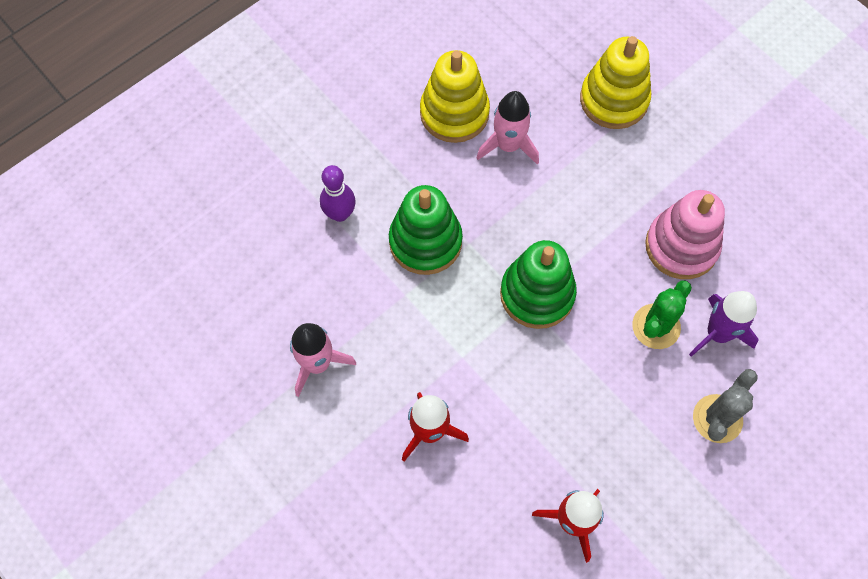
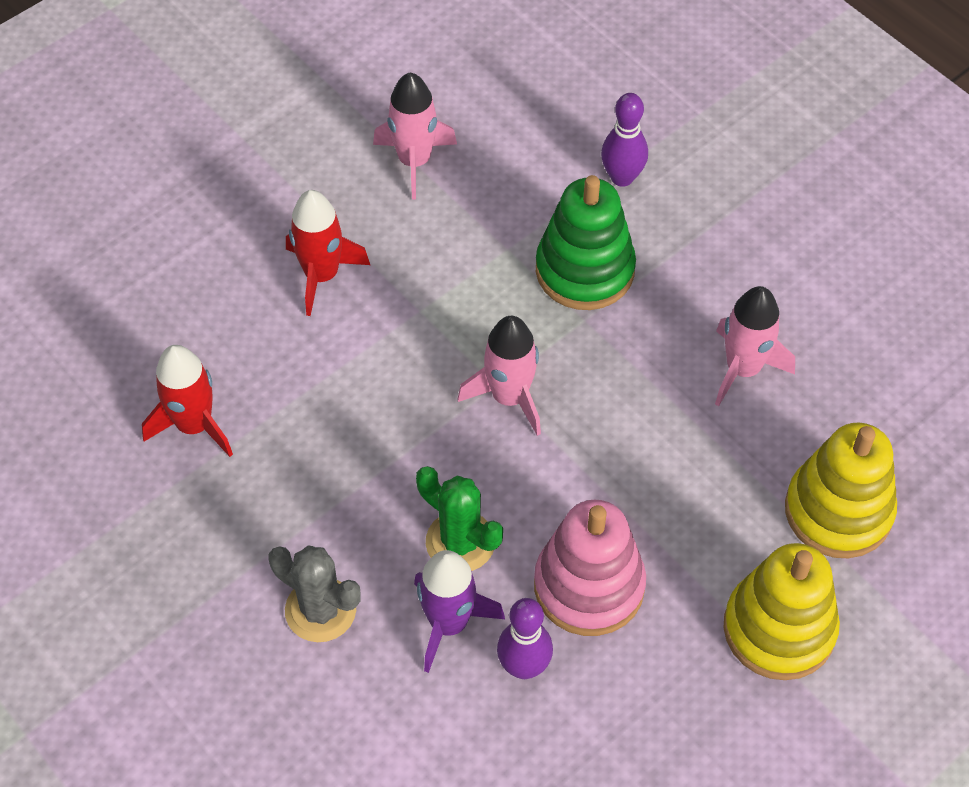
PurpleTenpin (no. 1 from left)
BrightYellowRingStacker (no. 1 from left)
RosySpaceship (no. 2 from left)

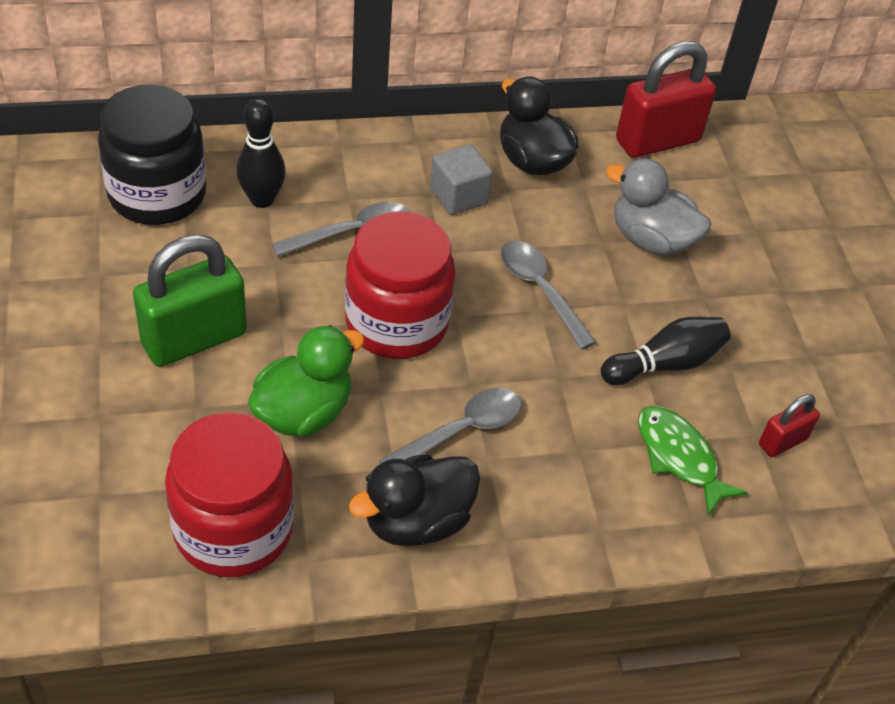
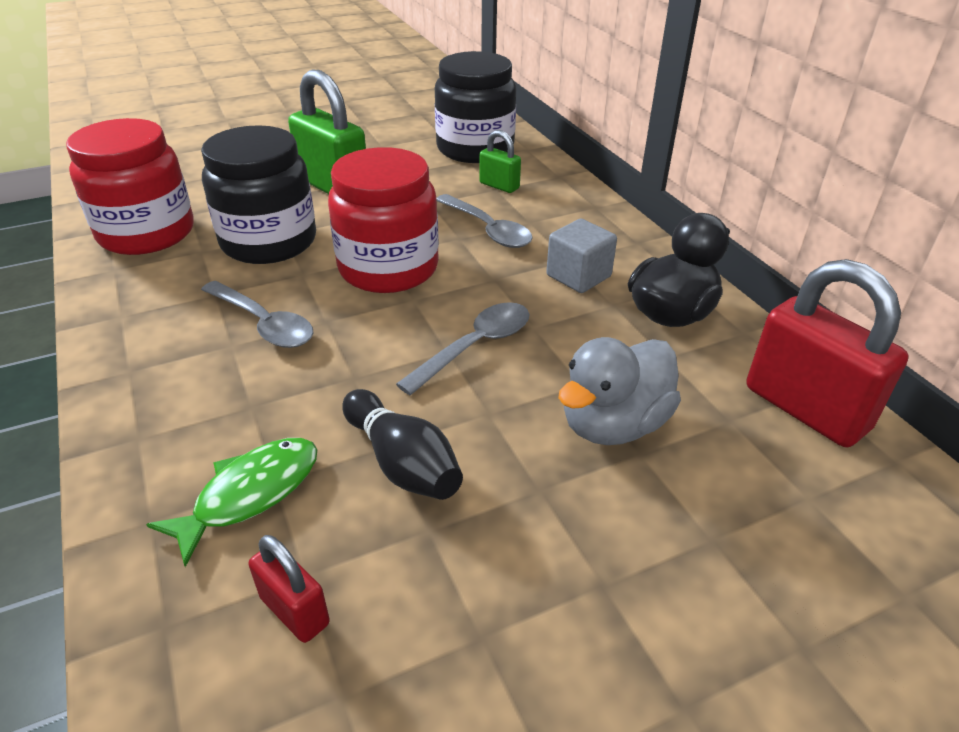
JetBlackRubberDuck (no. 1 from left in the first image)
EmeraldPadlock (no. 2 from left)
JetBlackPreserveJar (no. 1 from left)
GreyRubberDuck

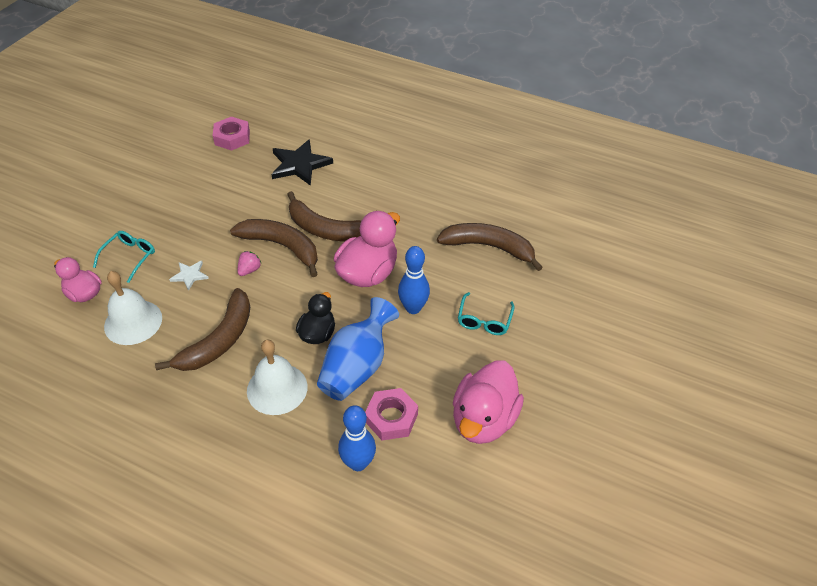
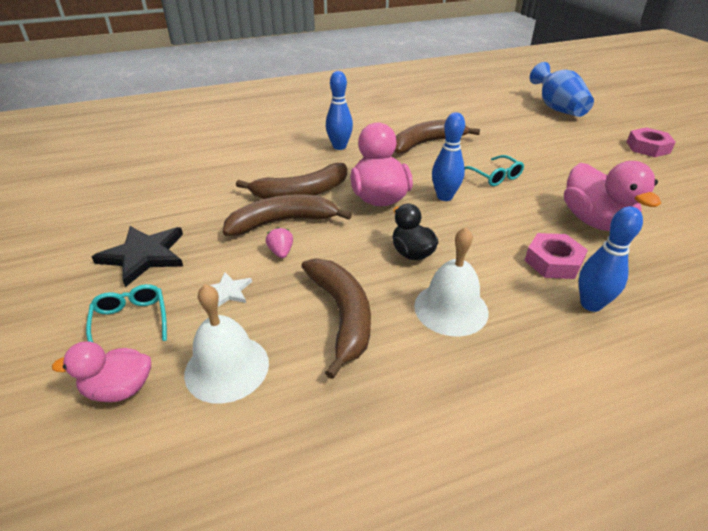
CobaltTenpin (no. 1 from left)
RosyNut (no. 2 from left)
JetBlackFivePointedStar
CobaltFlowerVase

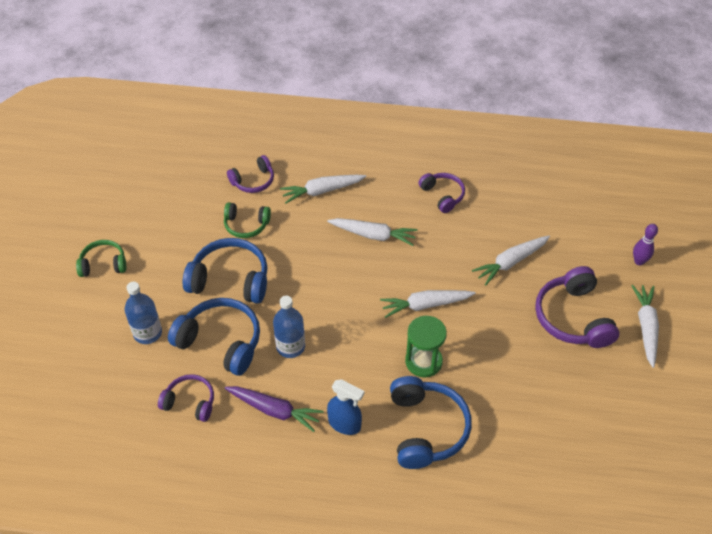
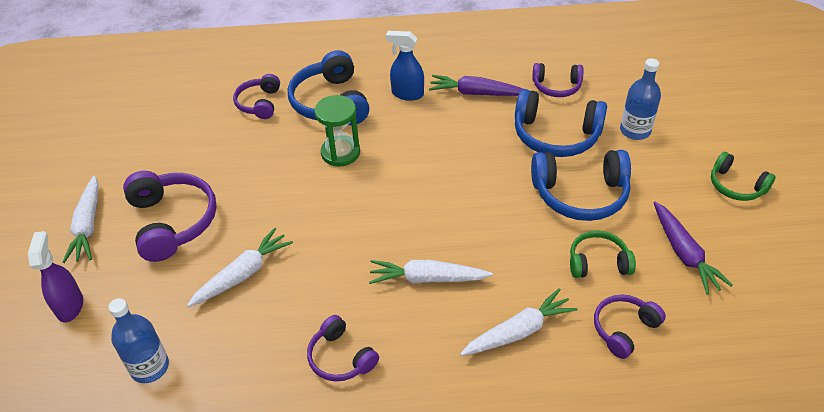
PureWhiteRootVegetable (no. 3 from left in the first image)
PurpleOverEarHeadphones (no. 2 from left)
PurpleRootVegetable (no. 2 from left)
CobaltBottle (no. 1 from left)
PurpleSprayBottle
EmeraldOverEarHeadphones (no. 2 from left)

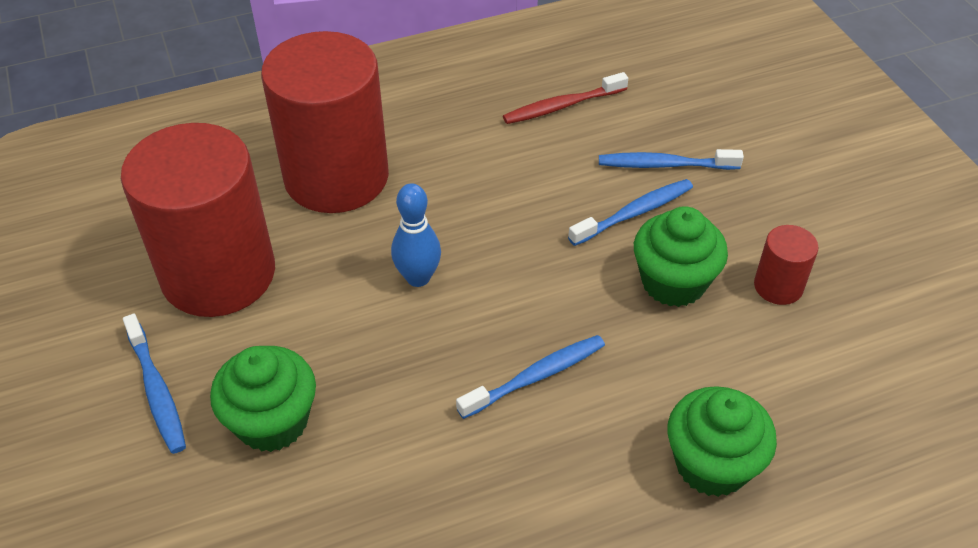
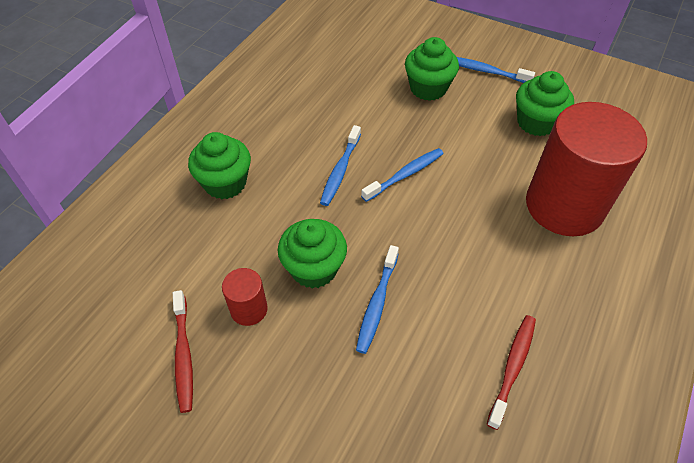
CobaltTenpin
RedToothBrush (no. 1 from left)
CobaltToothBrush (no. 3 from left)
EmeraldCupcake (no. 4 from left)

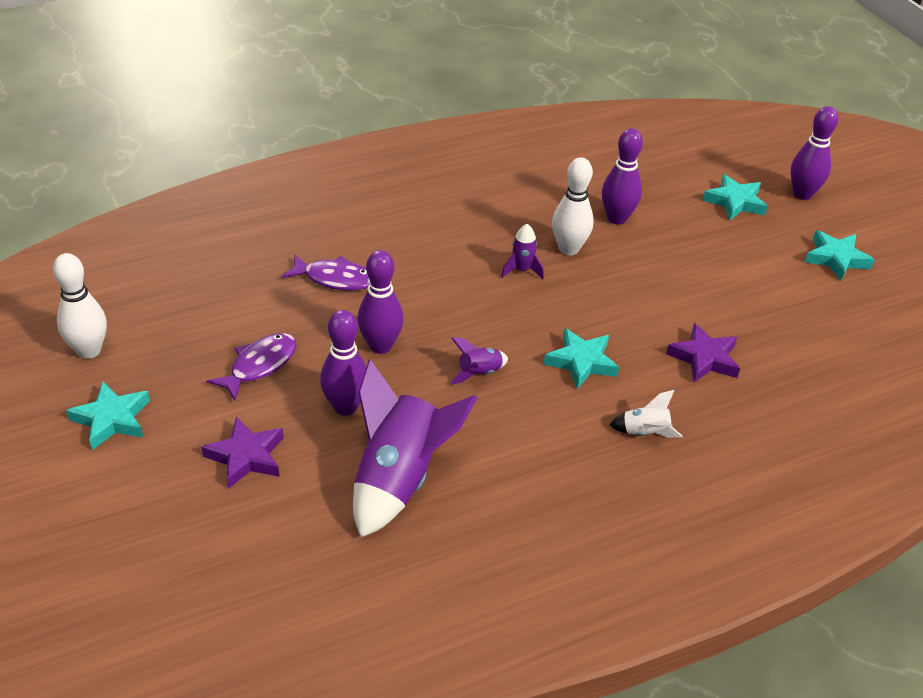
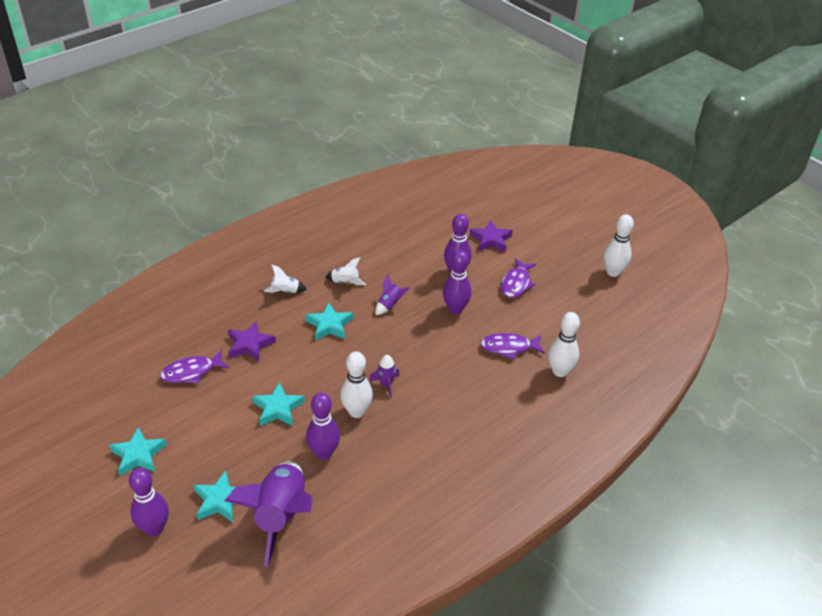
PurpleFishFigure (no. 1 from left)
PureWhiteSpaceship (no. 2 from left)
PureWhiteTenpin (no. 2 from left)
TealFivePointedStar (no. 3 from left)
PurpleSpaceship (no. 1 from left)

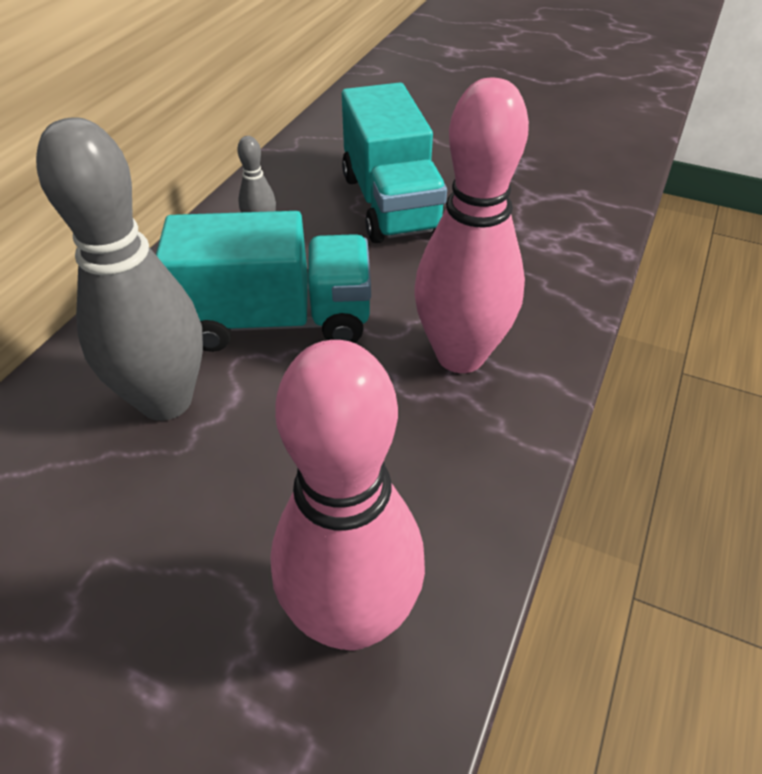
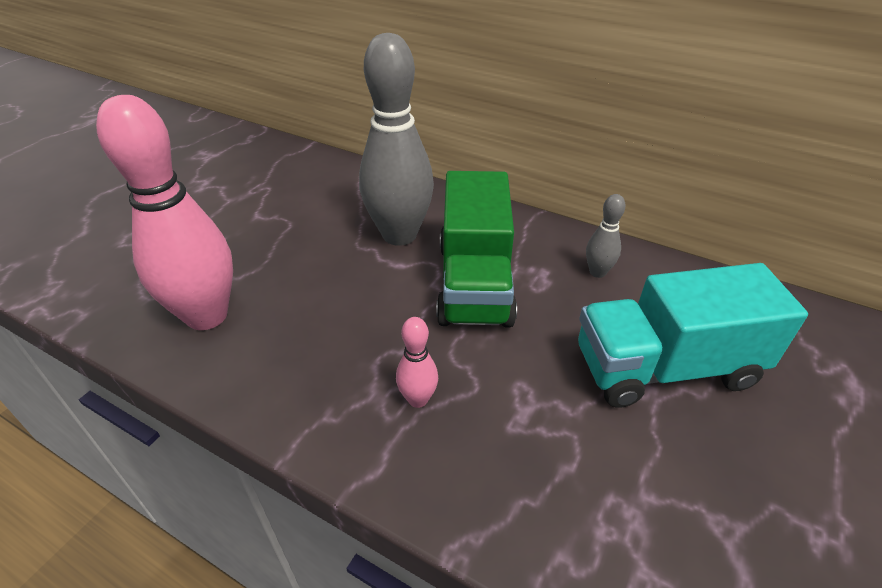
EmeraldToyTruck
RosyTenpin (no. 2 from left)

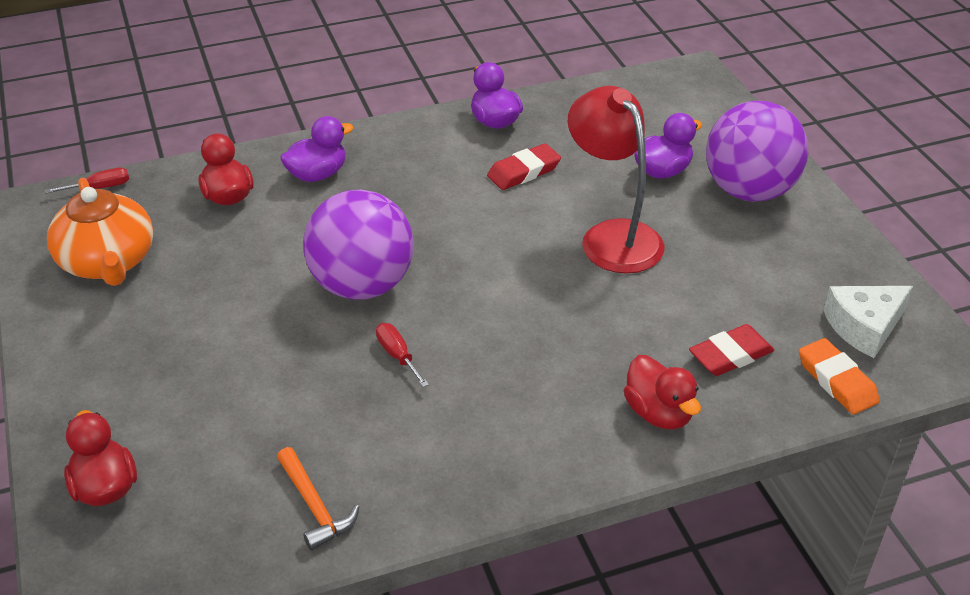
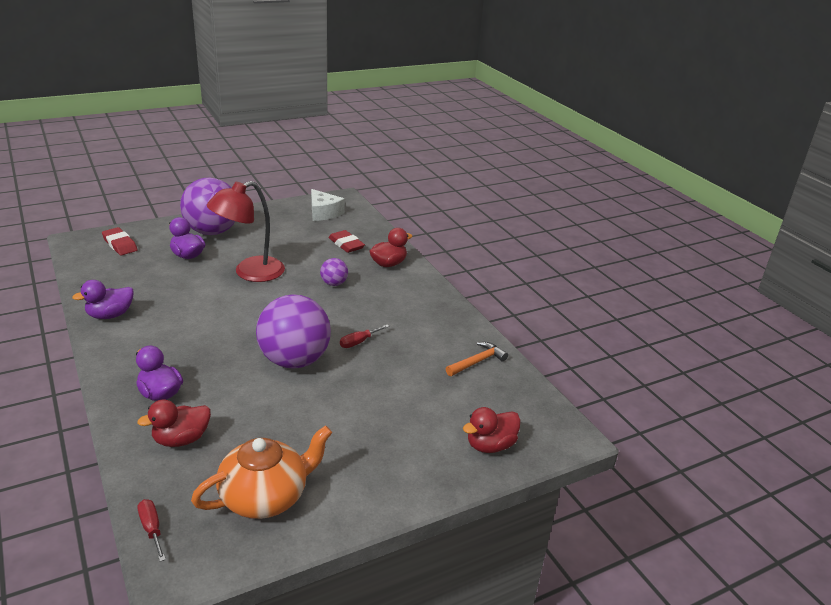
OrangePencilEraser
PurpleSphere (no. 3 from left)
RedPencilEraser (no. 1 from left)

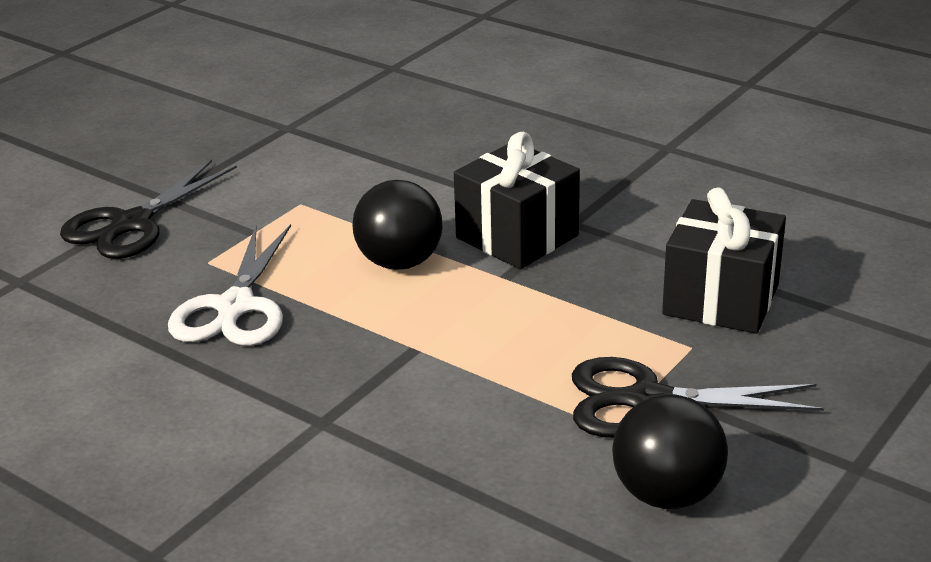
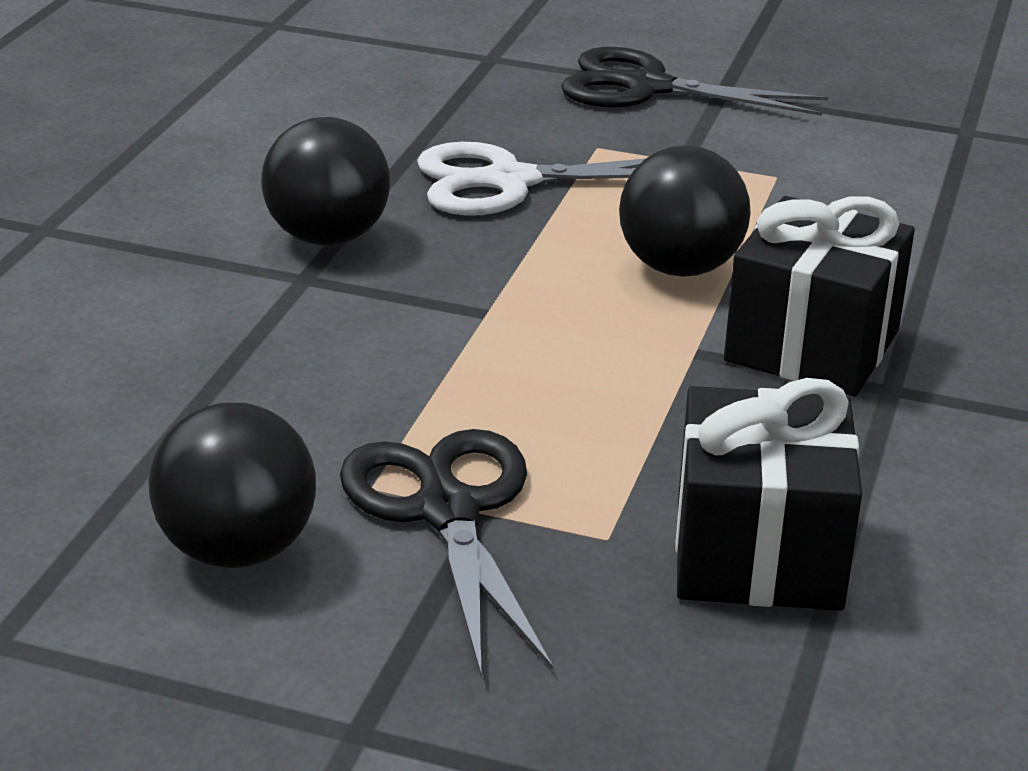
JetBlackSphere (no. 2 from left)

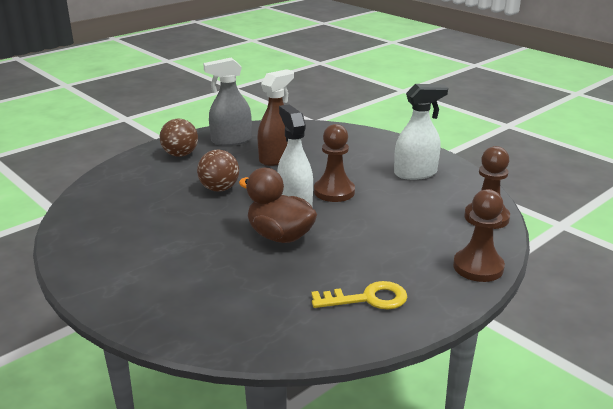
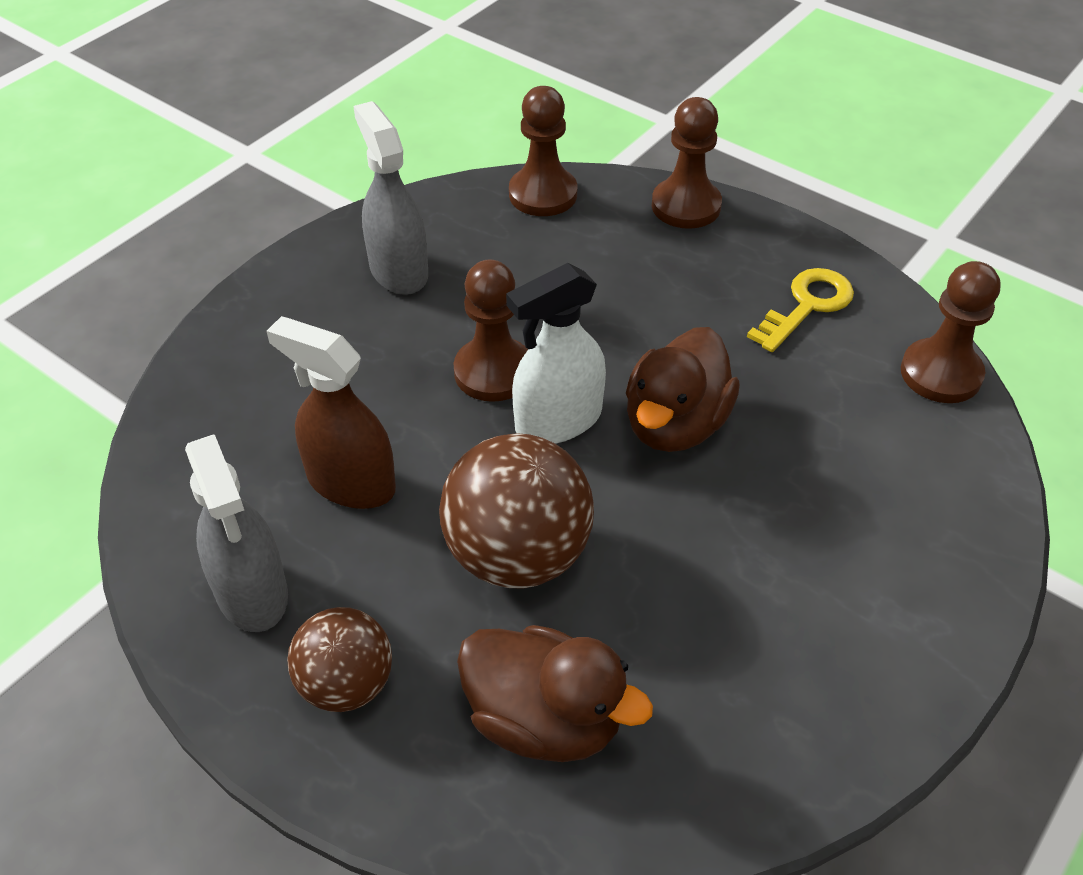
BrownRubberDuck (no. 1 from left)
BrownChessPawn (no. 4 from left)
GreySprayBottle (no. 2 from left)
BrightYellowKey
BrownSphere (no. 2 from left)

